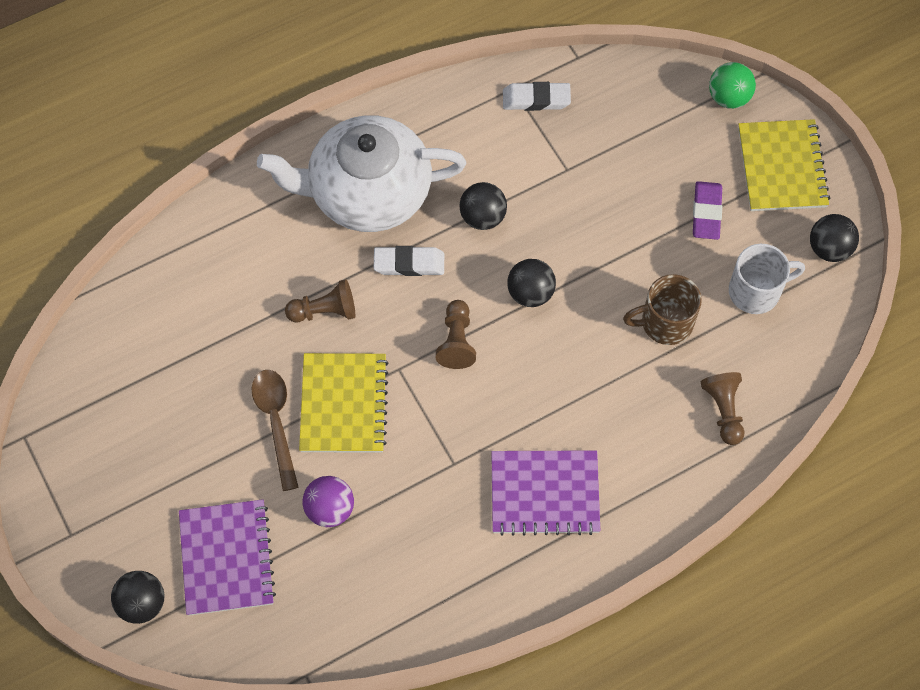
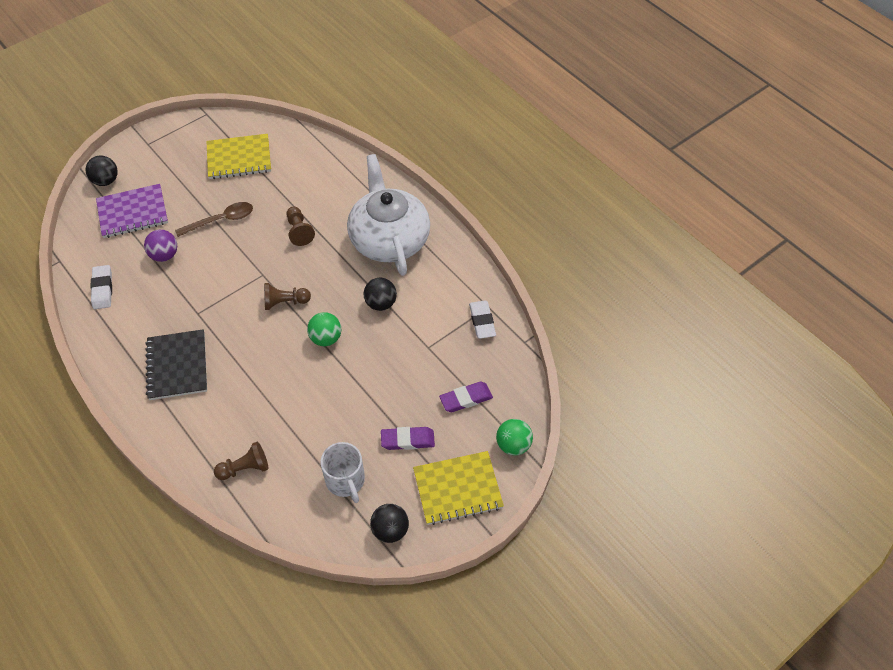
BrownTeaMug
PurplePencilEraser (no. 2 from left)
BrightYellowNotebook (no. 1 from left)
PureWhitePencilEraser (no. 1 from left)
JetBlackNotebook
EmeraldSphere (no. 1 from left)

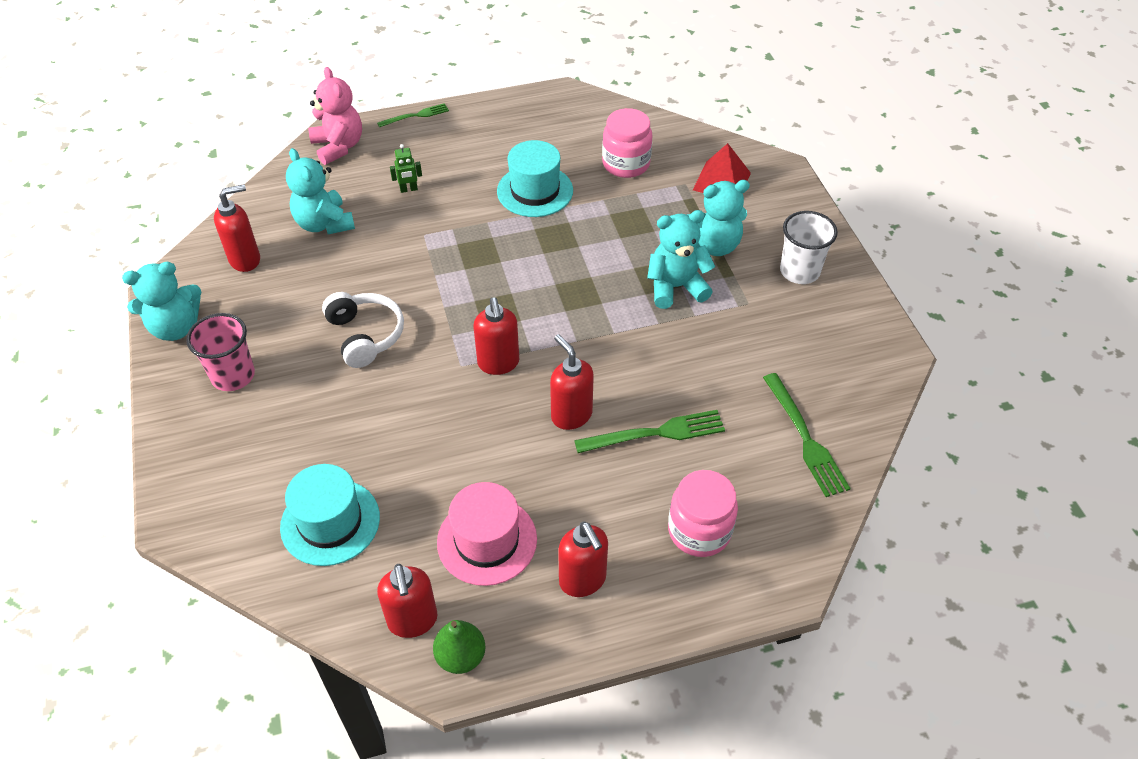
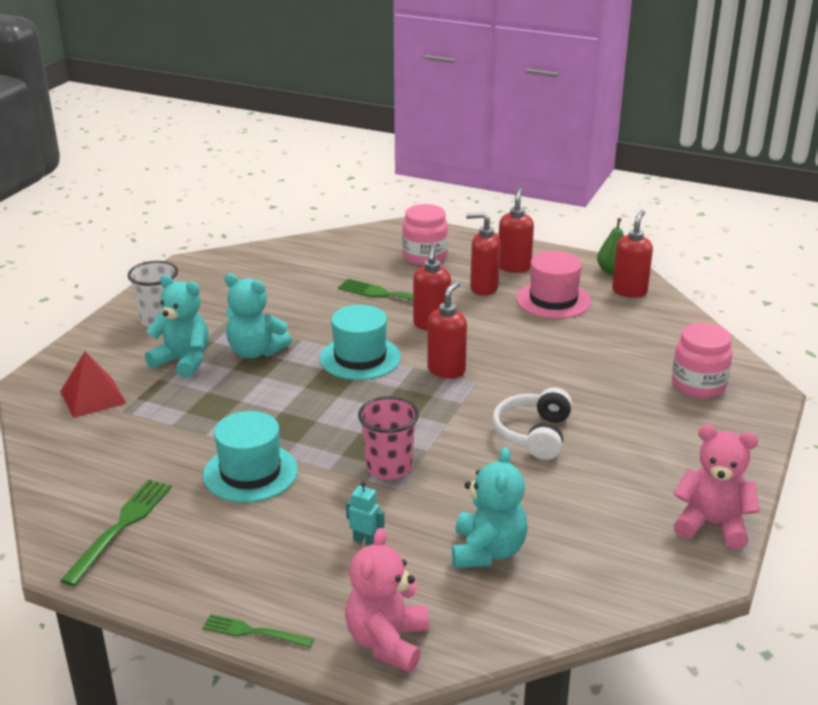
RosyTumbler
RedSoapPump (no. 3 from left)
TealHat (no. 2 from left)
RosyPreserveJar (no. 2 from left)
EmeraldTableFork (no. 1 from left)
RosyStuffedBear (no. 2 from left)
TealRobot

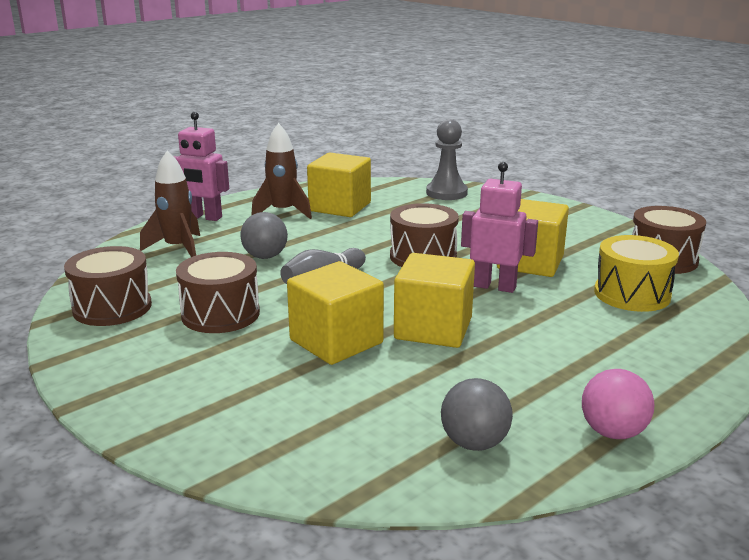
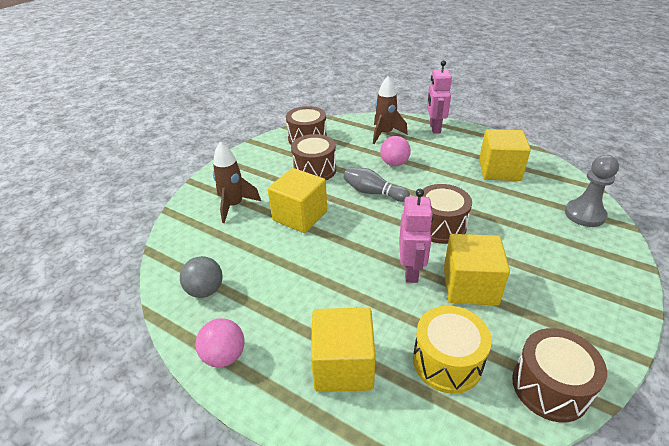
BrownSpaceship (no. 1 from left)
BrightYellowBlock (no. 2 from left)
RosySphere (no. 2 from left)

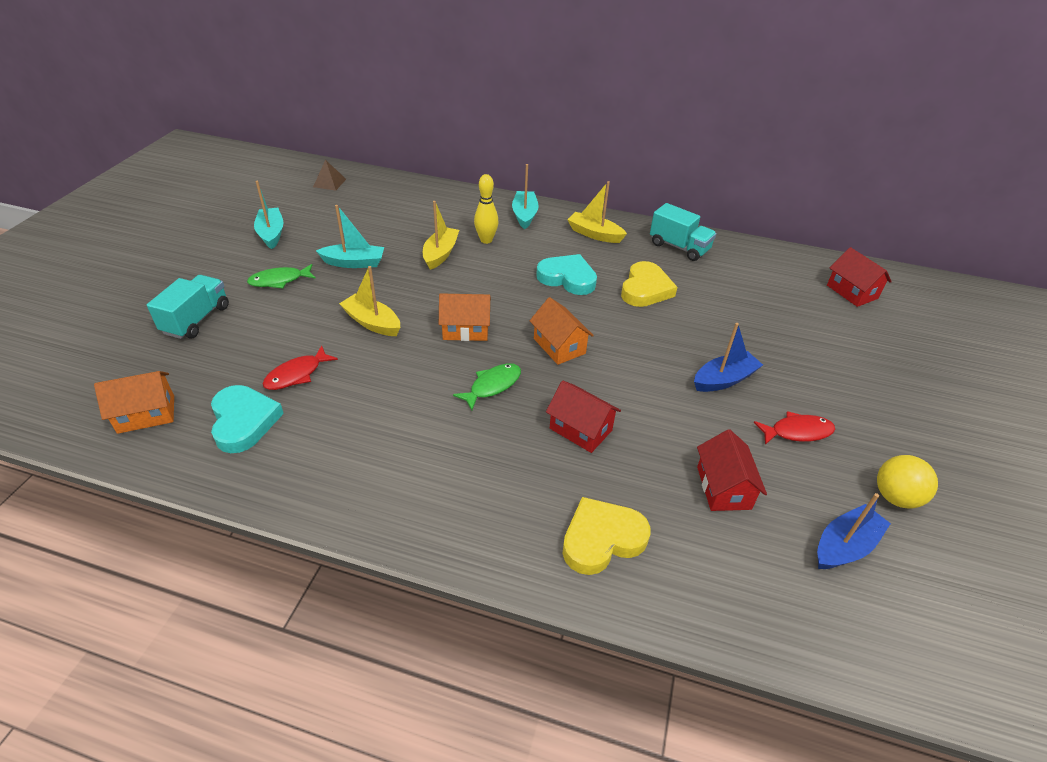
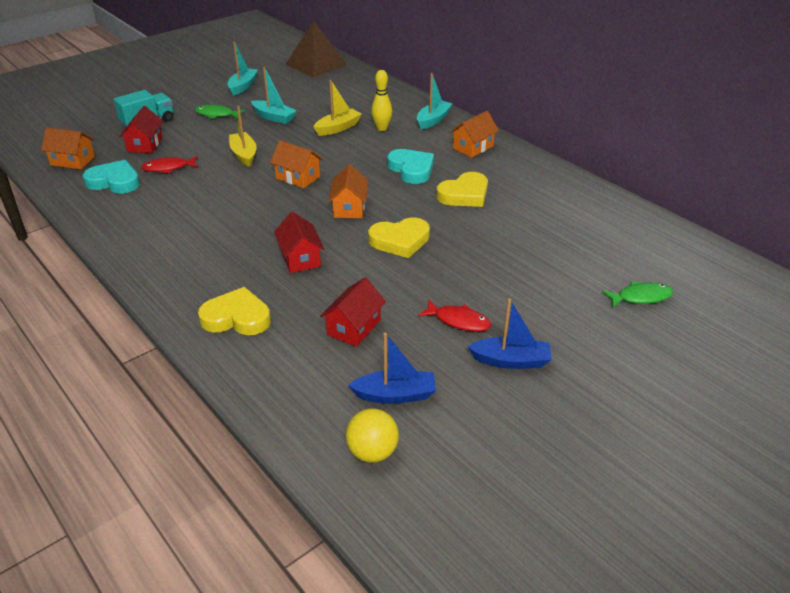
TealToyTruck (no. 2 from left in the first image)
BrightYellowHeartShape (no. 2 from left)
EmeraldFishFigure (no. 2 from left)
CobaltSailboat (no. 2 from left)
RedHouse (no. 1 from left)
BrightYellowSphere
OrangeHouse (no. 4 from left)
TealHeartShape (no. 1 from left)
BrownPyramid

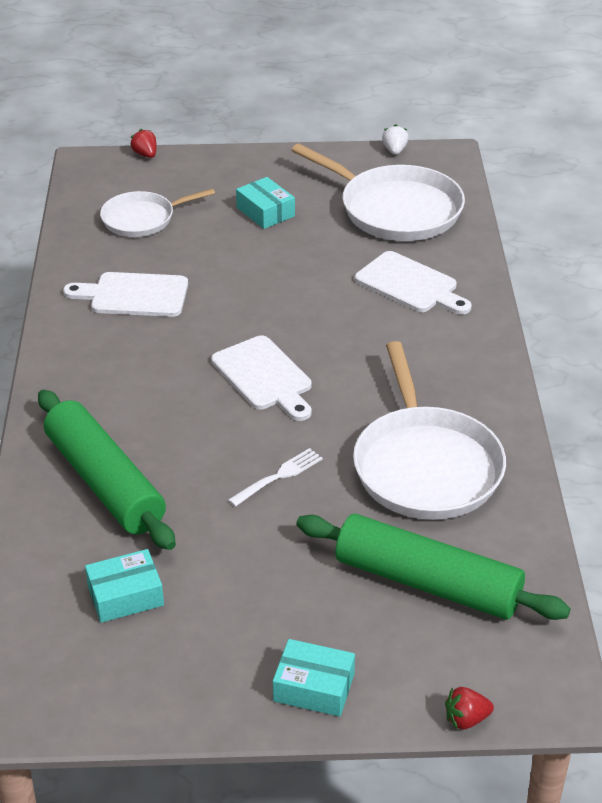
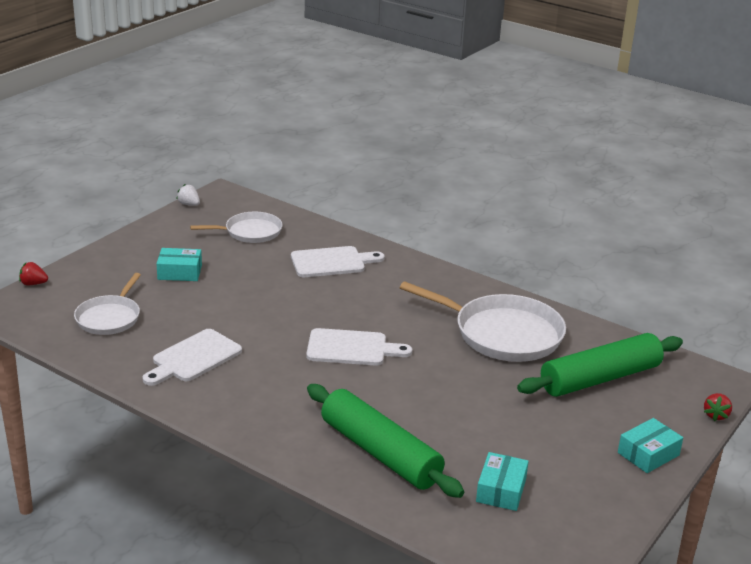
PureWhiteTableFork
EmeraldDoughRoller (no. 1 from left)
PureWhiteSkillet (no. 2 from left)

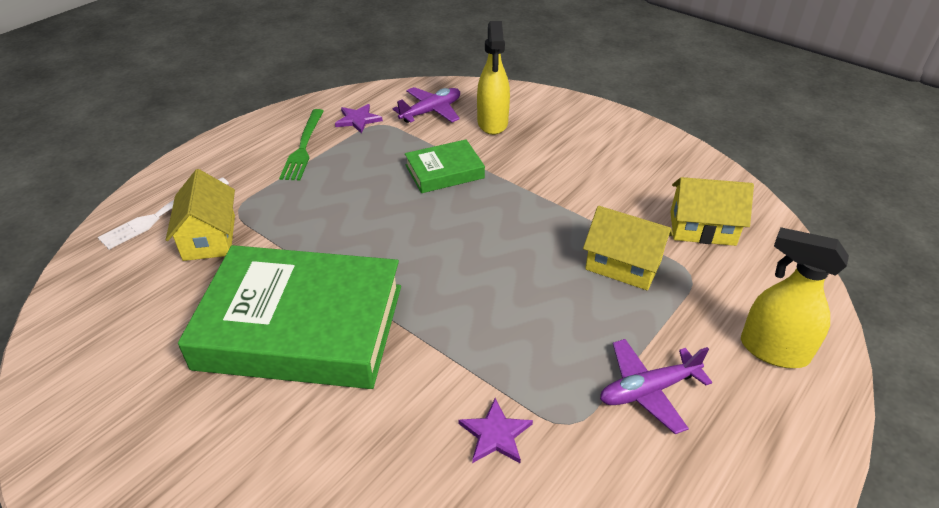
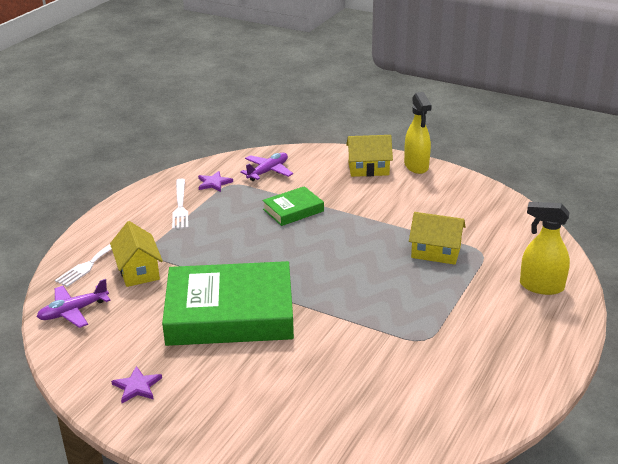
PurpleFivePointedStar (no. 1 from left)
BrightYellowSprayBottle (no. 1 from left)
PurpleAeroplane (no. 1 from left)
BrightYellowHouse (no. 2 from left)
PureWhiteTableFork (no. 2 from left)

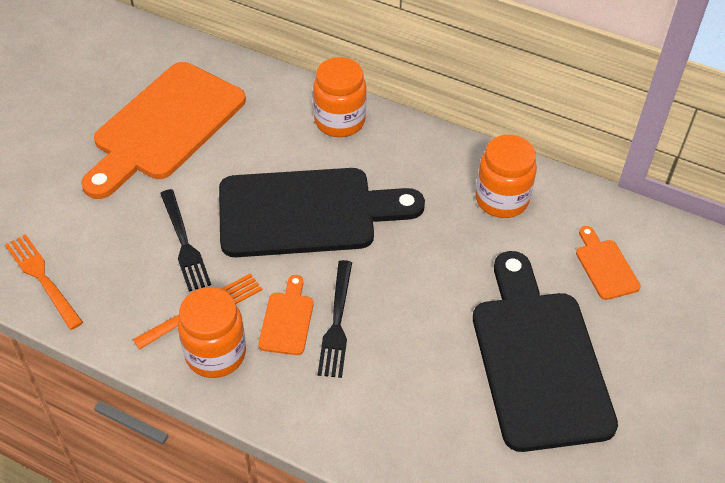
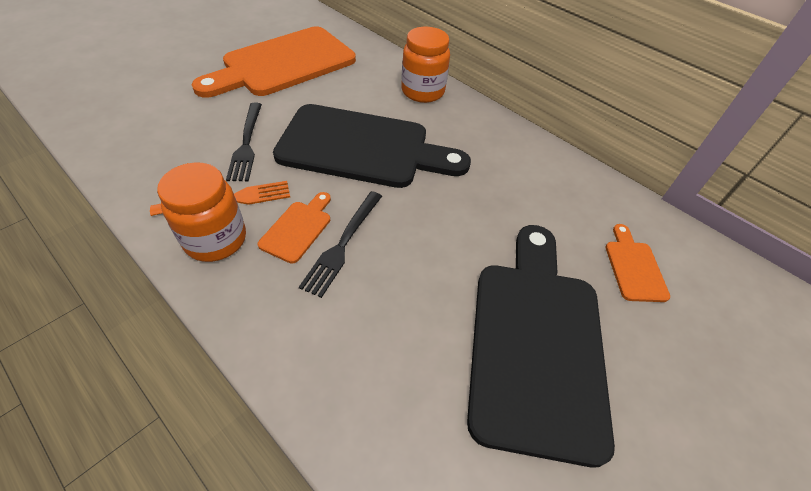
OrangeTableFork (no. 1 from left in the first image)
OrangePreserveJar (no. 3 from left in the first image)

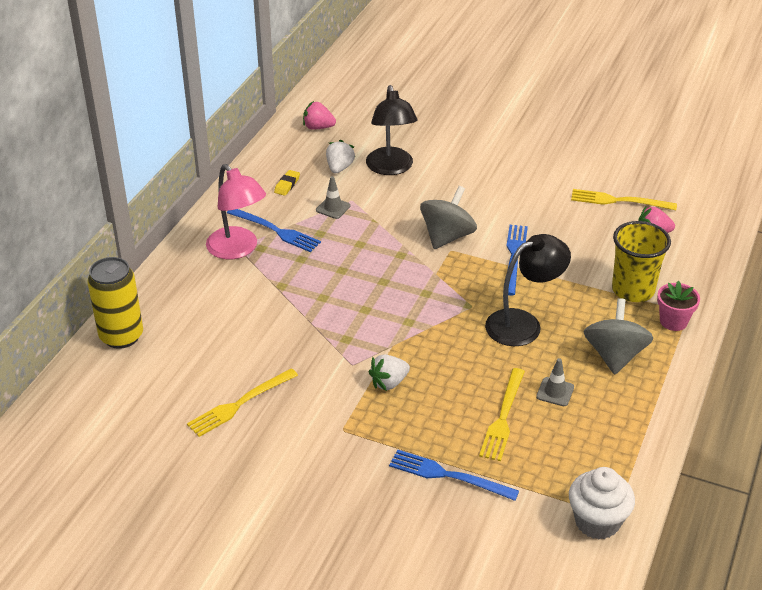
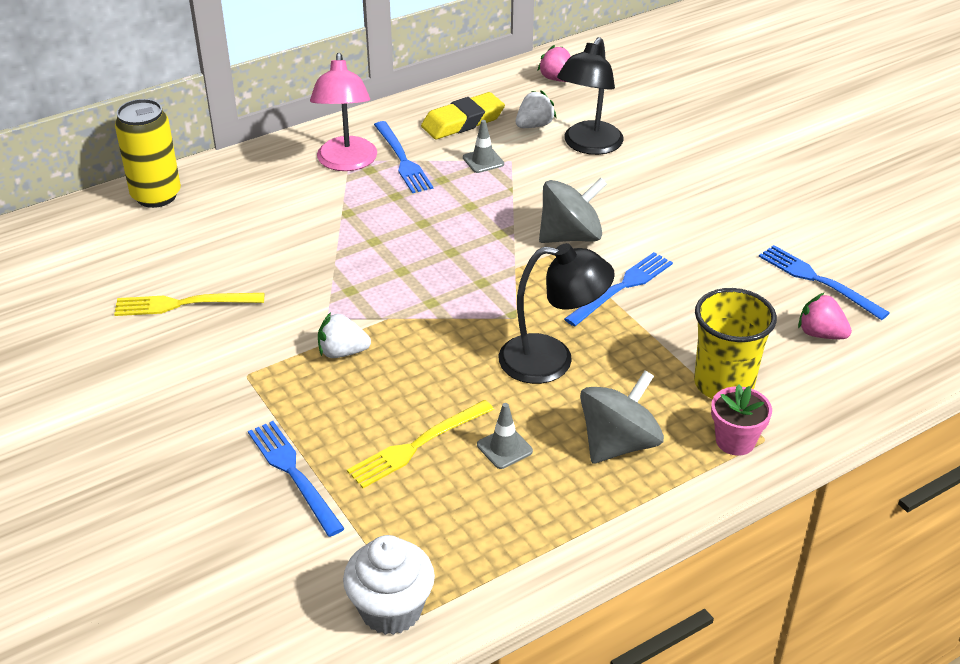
CobaltTableFork (no. 4 from left)
BrightYellowPencilEraser

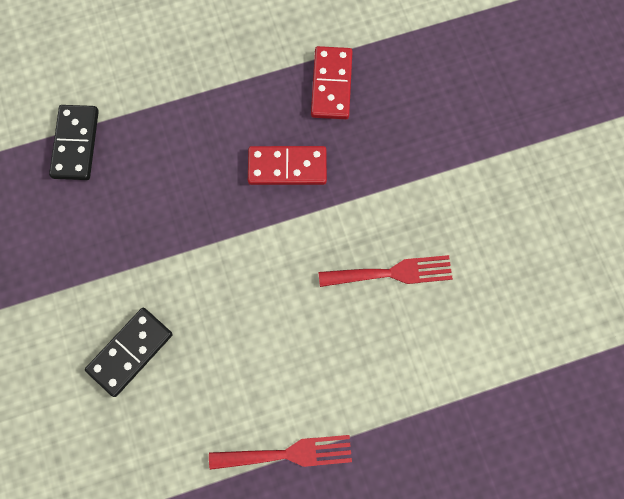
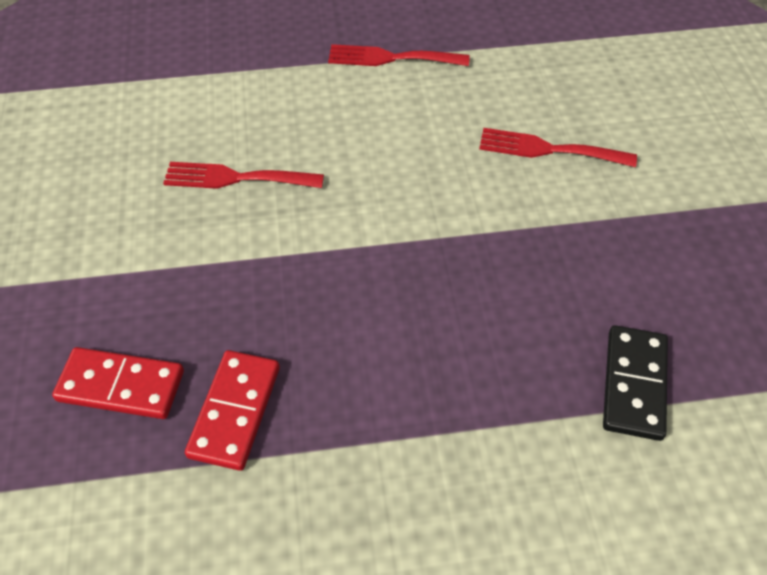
RedDomino (no. 1 from left)
RedTableFork (no. 3 from left)

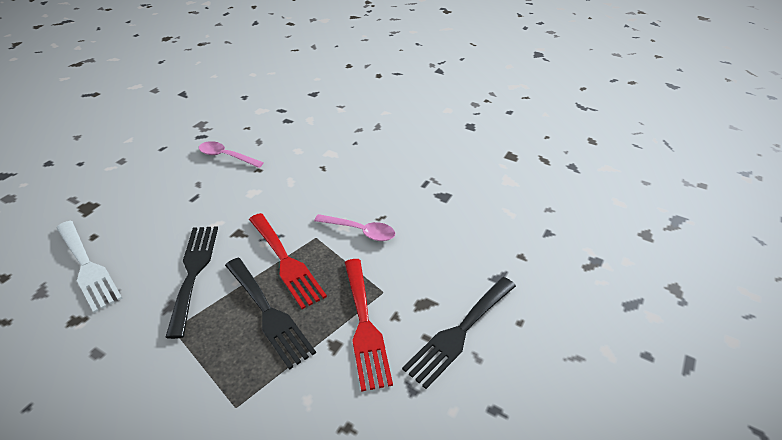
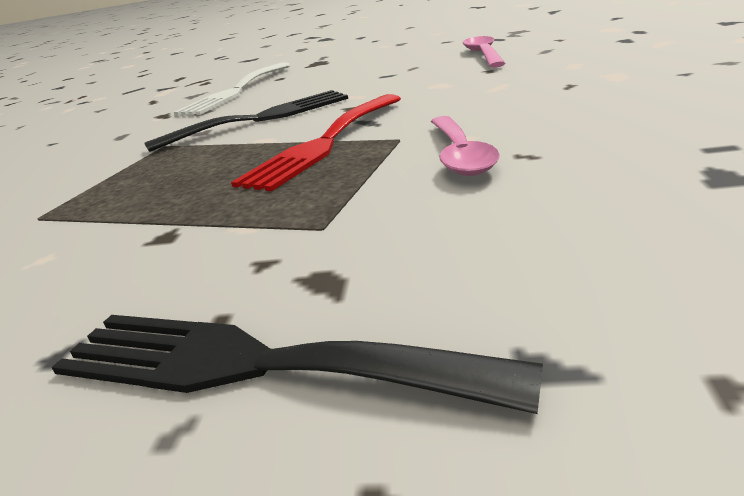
JetBlackTableFork (no. 2 from left in the first image)
RedTableFork (no. 2 from left in the first image)

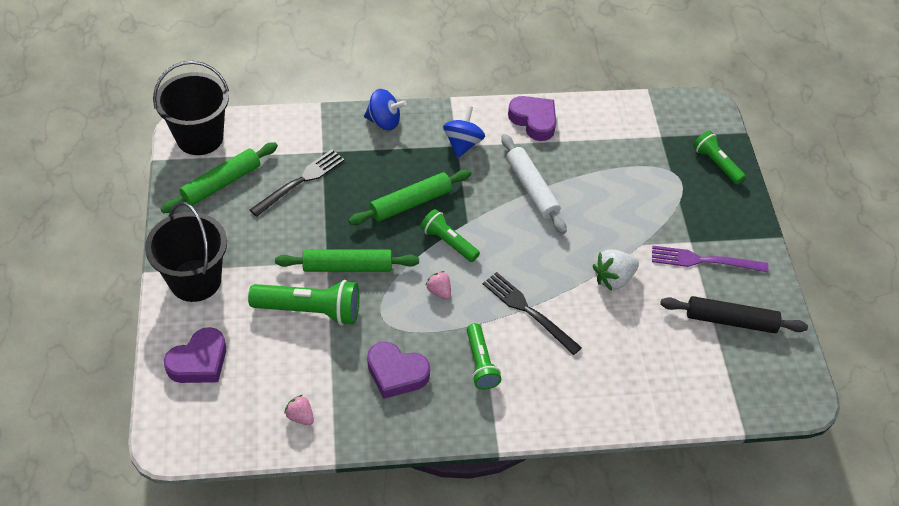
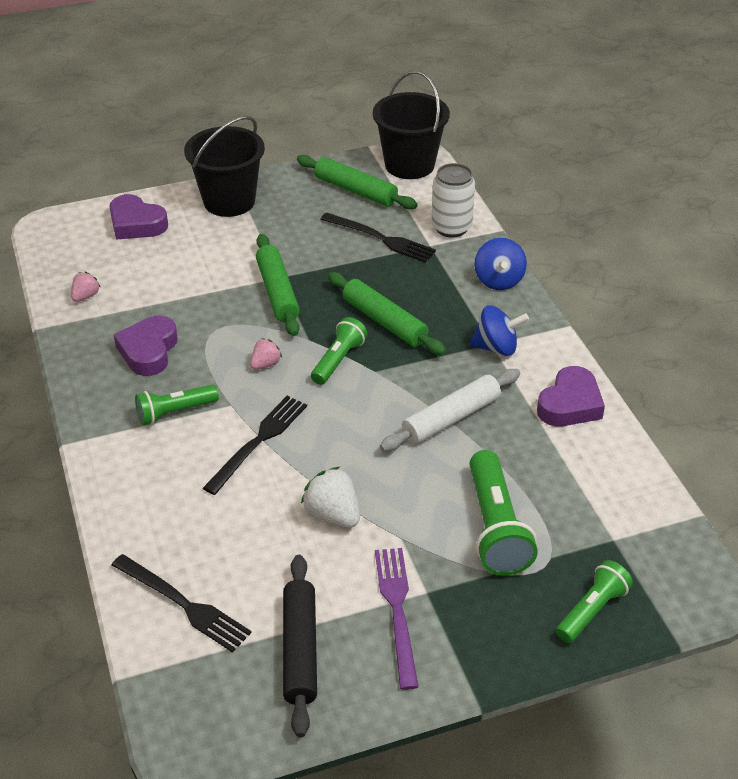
JetBlackTableFork (no. 1 from left)
PureWhiteSodaCan
EmeraldPocketTorch (no. 3 from left)

